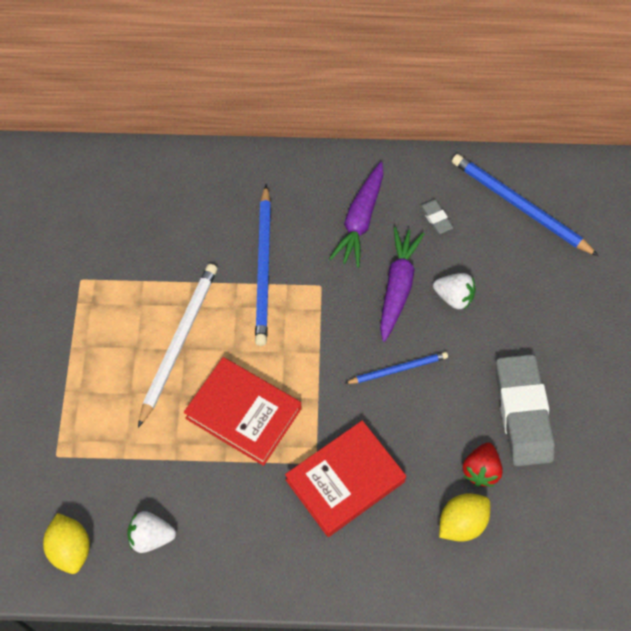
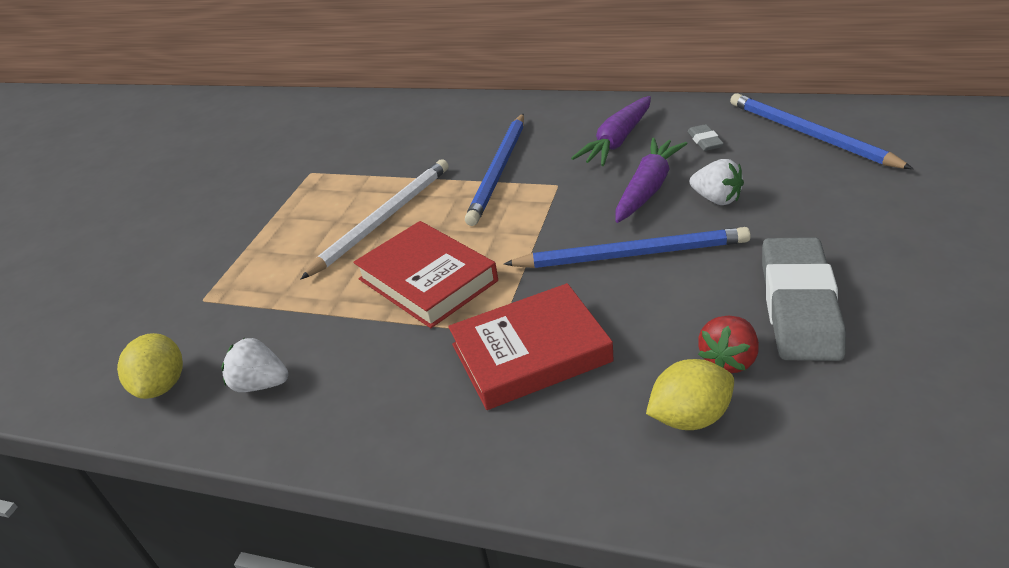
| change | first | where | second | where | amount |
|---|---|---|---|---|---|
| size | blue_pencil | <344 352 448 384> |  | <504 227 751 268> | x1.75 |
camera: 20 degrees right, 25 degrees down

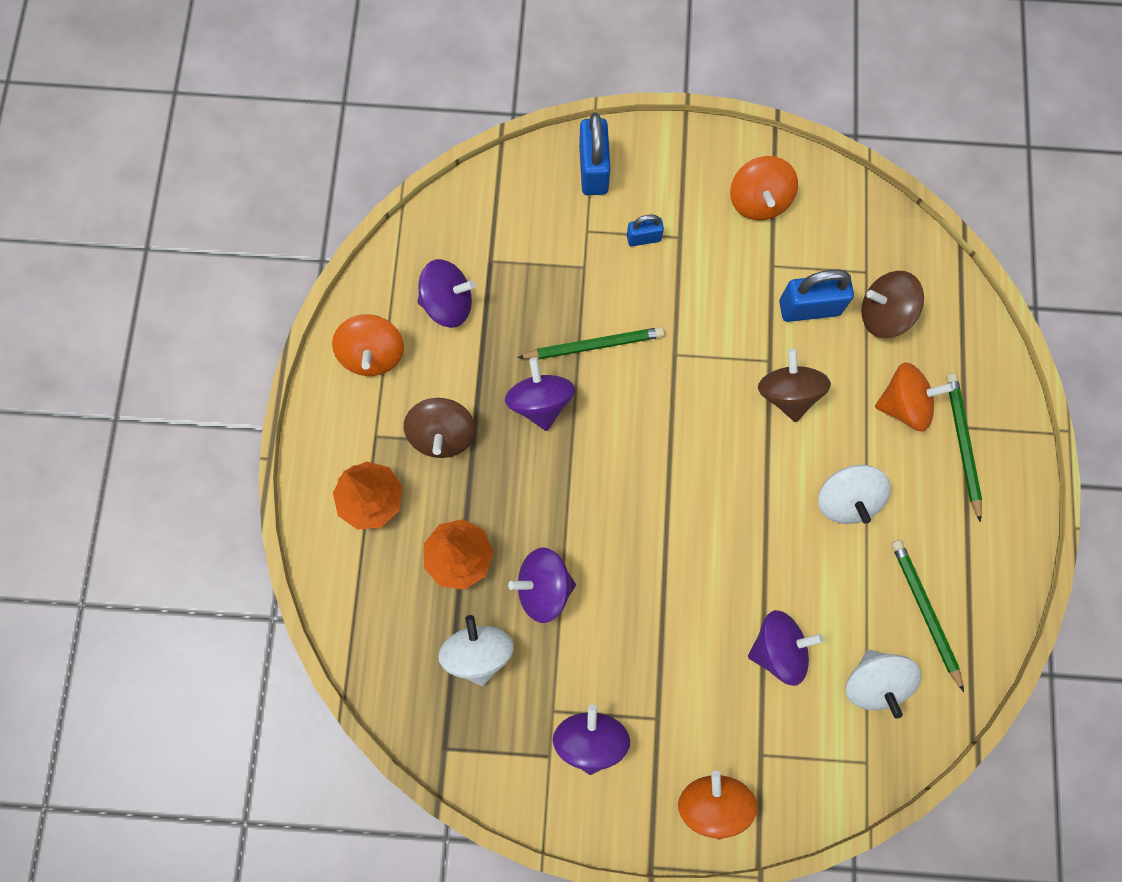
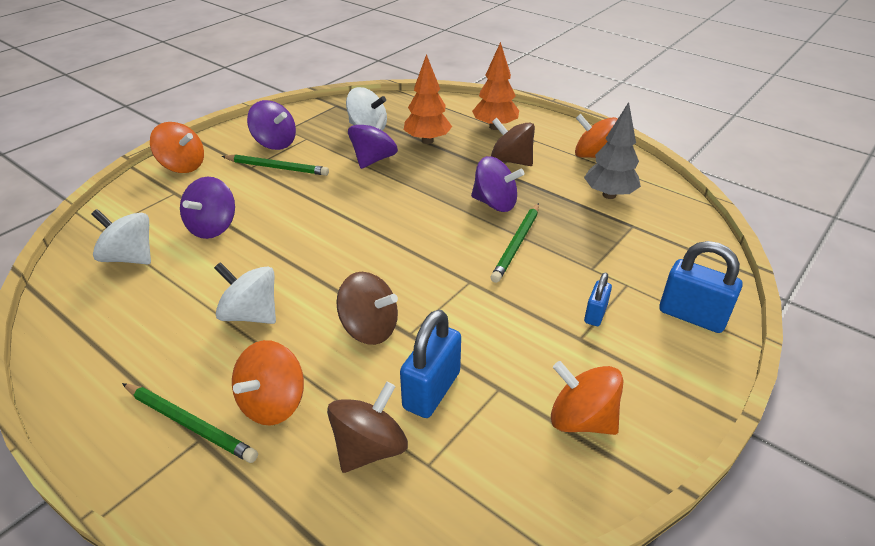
| change | first | where | second | where | amount |
|---|---|---|---|---|---|
| relocated | green_pencil | <891 540 964 692> |  | <221 154 329 176> |  |
| exchanged | purple_spinning_top | <418 259 475 328> | grey_tree | <584 102 641 199> |  |
camera: 125 degrees right, 35 degrees down

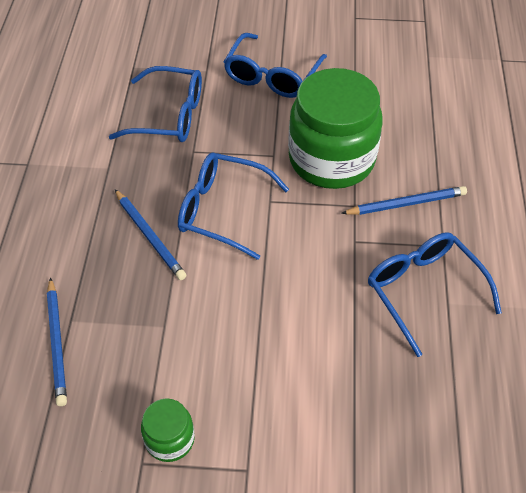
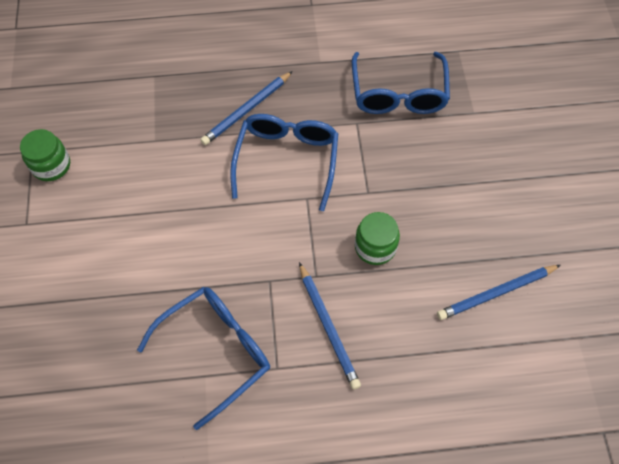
| change | first | where | second | where | amount |
|---|---|---|---|---|---|
| size | green_jar | <288 68 383 189> |  | <355 212 400 265> | x0.45 |
| relocated | blue_pencil | <47 277 67 406> |  | <437 265 561 320> |  |
| missing | blue_glasses | <224 33 327 98> |  |  |  |
camera: 80 degrees right, 10 degrees up

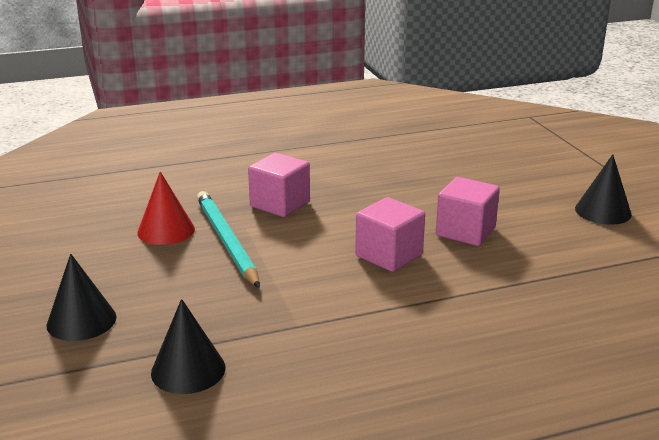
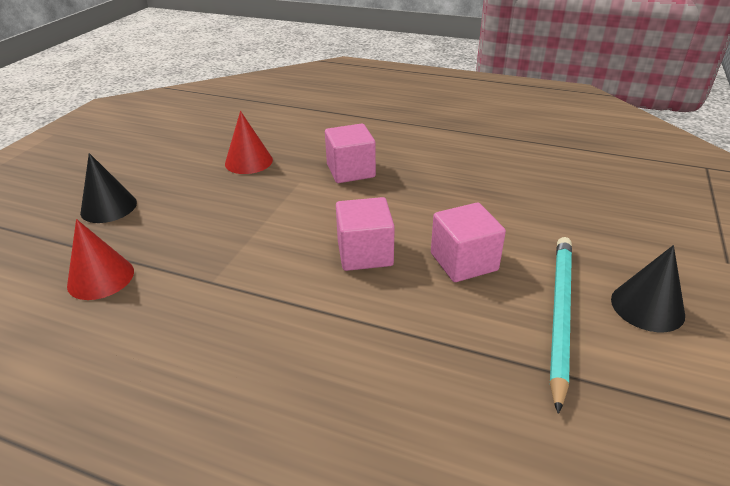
| change | first | where | second | where | amount |
|---|---|---|---|---|---|
| colour | black_cone | <151 299 225 394> | red_cone | <67 219 134 300> |  |
| relocated | turquoise_pencil | <197 191 260 288> |  | <550 237 572 414> |  |
camera: 40 degrees right, 10 degrees up

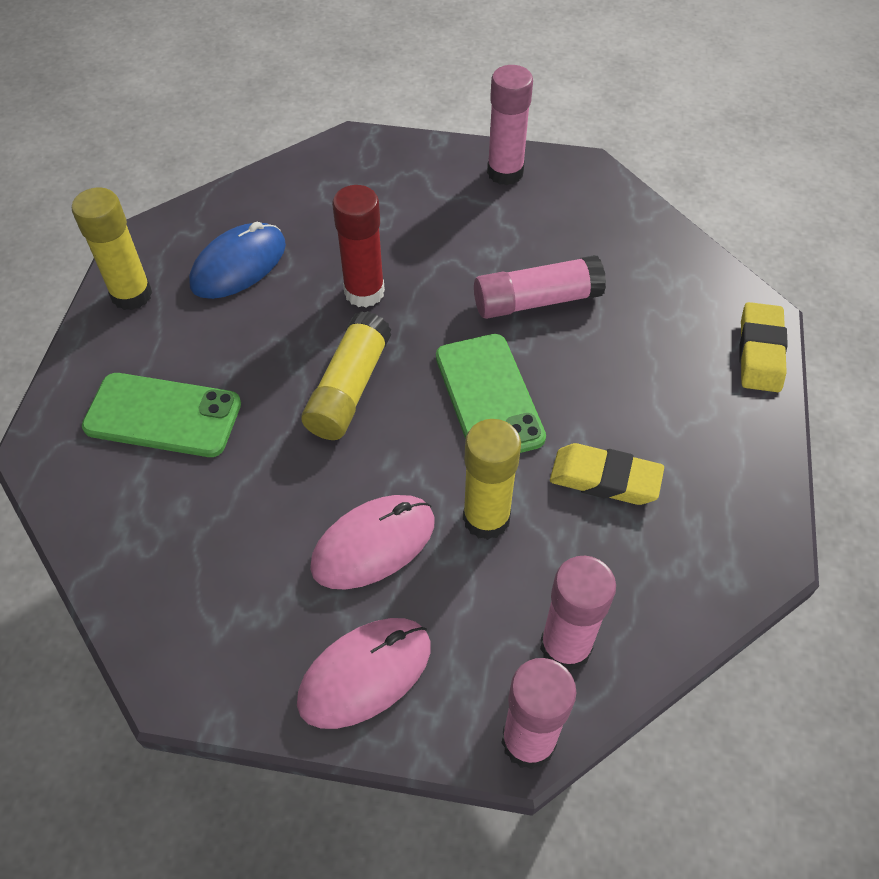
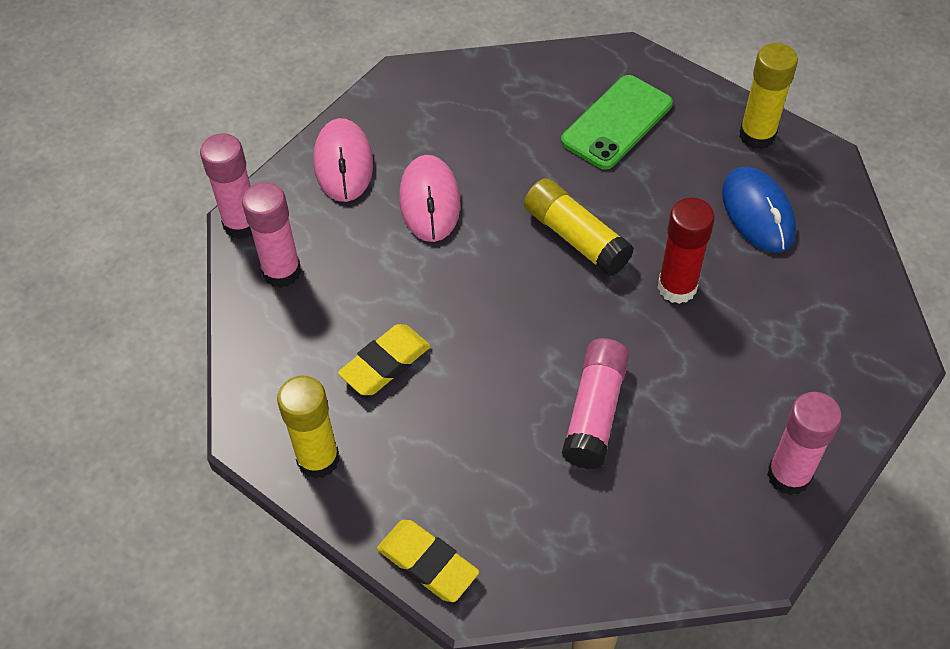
| change | first | where | second | where | amount |
|---|---|---|---|---|---|
| relocated | yellow_glue_stick | <463 419 521 540> |  | <277 376 339 479> |  |
| missing | green_phone | <436 334 546 453> |  |  |  |
camera: 120 degrees right, 0 degrees up

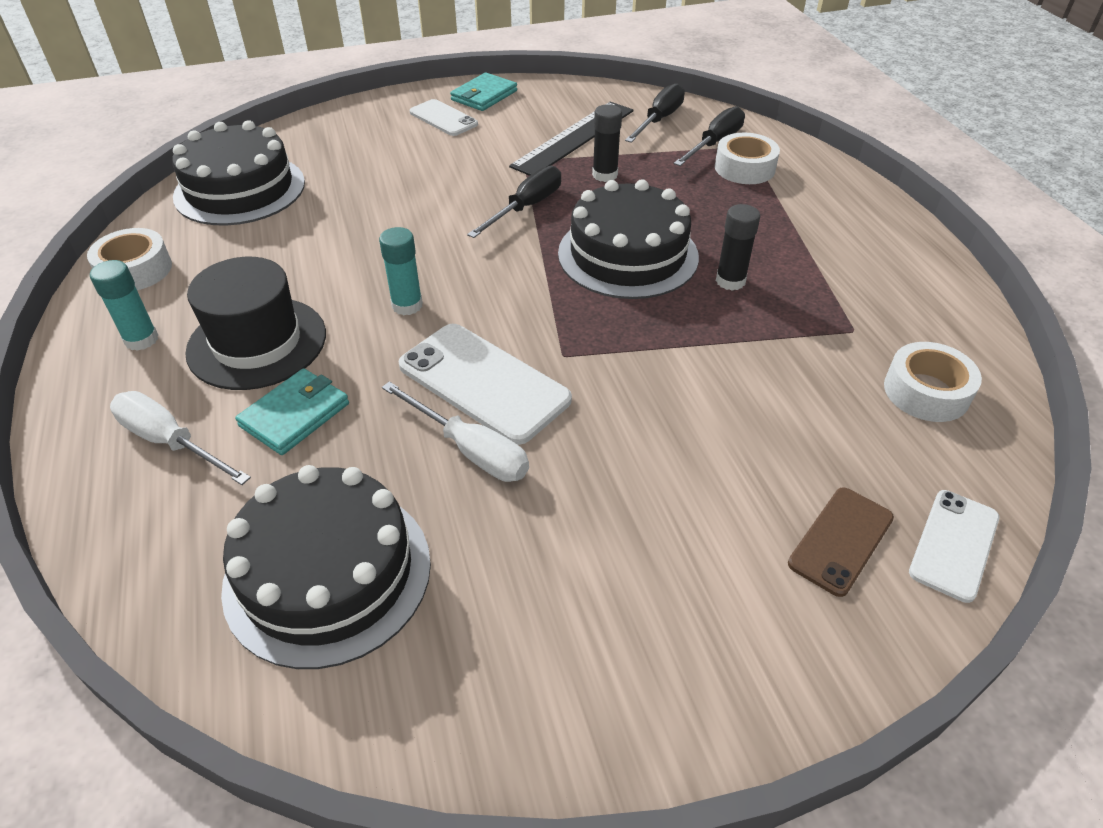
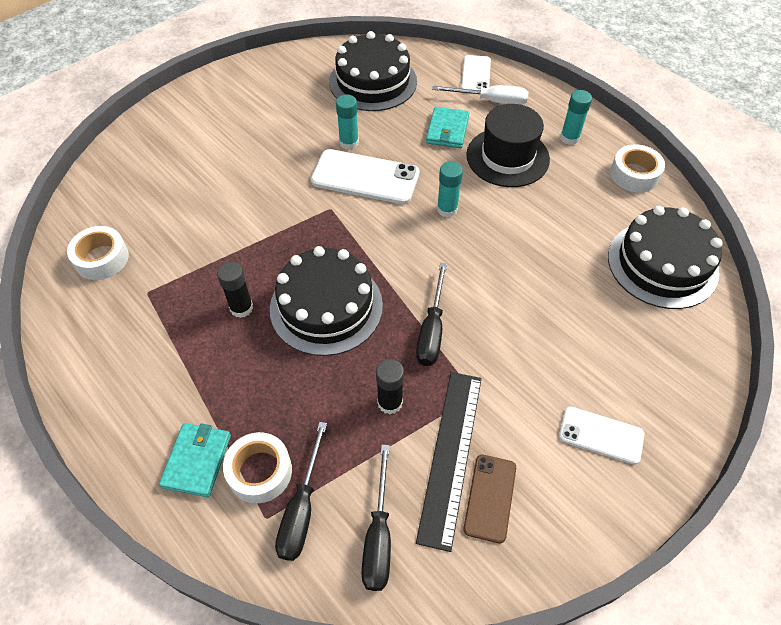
| change | first | where | second | where | amount |
|---|---|---|---|---|---|
| relocated | turquoise_wallet | <450 72 517 111> |  | <159 423 231 497> |  |
| exchanged | white_screwdriver | <382 382 529 482> | turquoise_glue_stick | <336 95 359 150> |  |
| relocated | white_phone | <909 490 999 603> |  | <461 55 491 91> |  |
| relocated | brown_phone | <788 487 894 597> |  | <463 455 516 543> |  |
camera: 155 degrees right, 10 degrees up

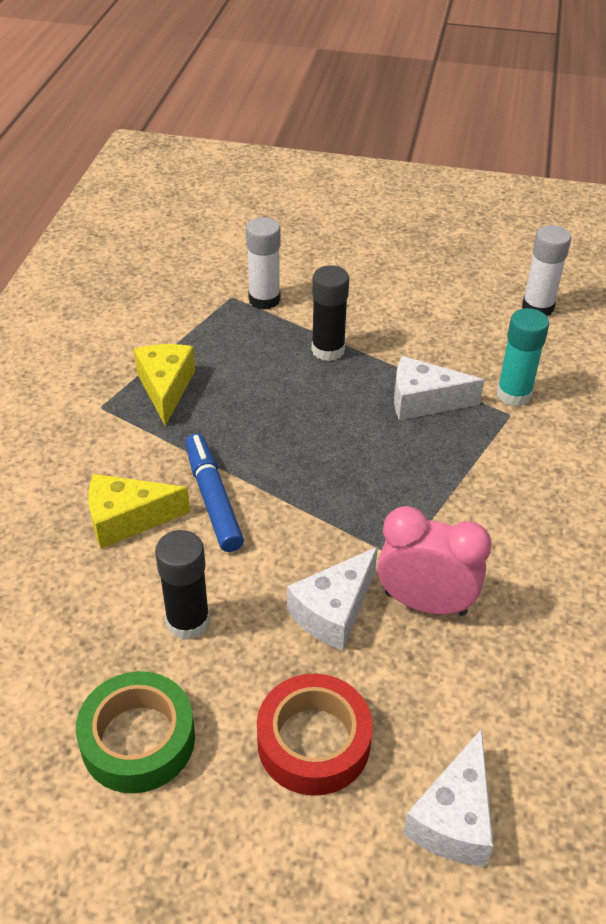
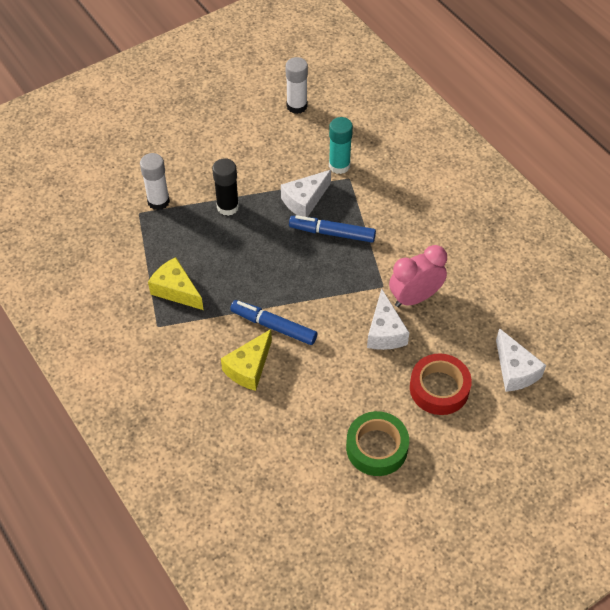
| change | first | where | second | where | amount |
|---|---|---|---|---|---|
| appeared |  |  | blue_marker | <289 215 376 243> |  |
| missing | black_glue_stick | <155 530 210 640> |  |  |  |
camera: 45 degrees left, 10 degrees up

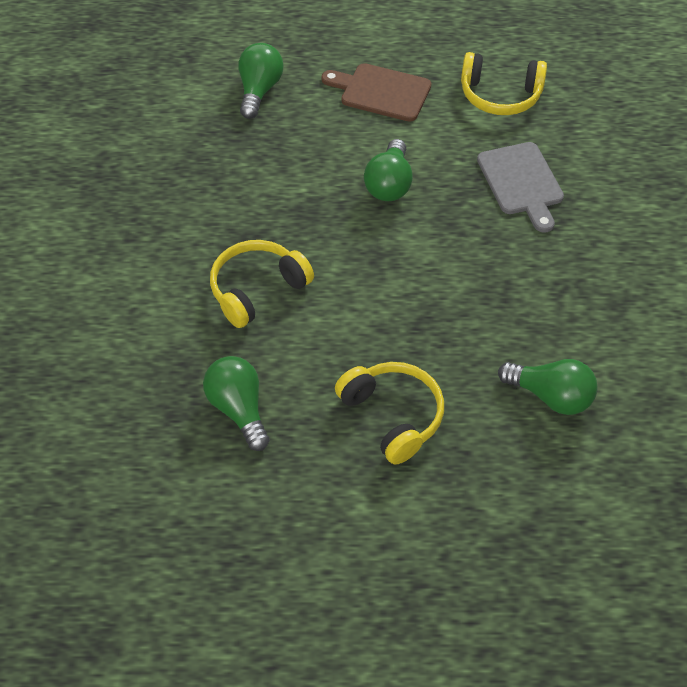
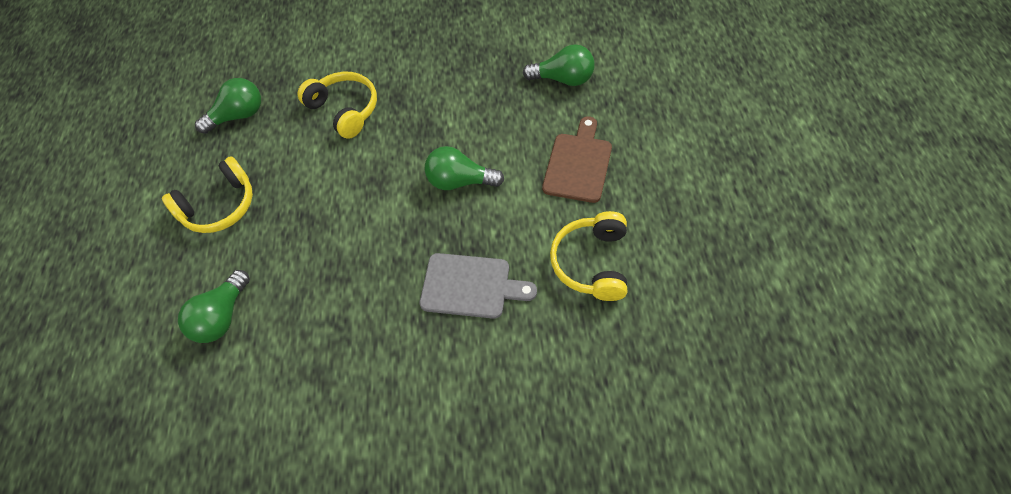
| change | first | where | second | where | amount |
|---|---|---|---|---|---|
| spun | grey_cutting_board | <477 142 564 233> |  | <420 253 537 319> | 150 degrees counterclockwise |
camera: 90 degrees right, 5 degrees up

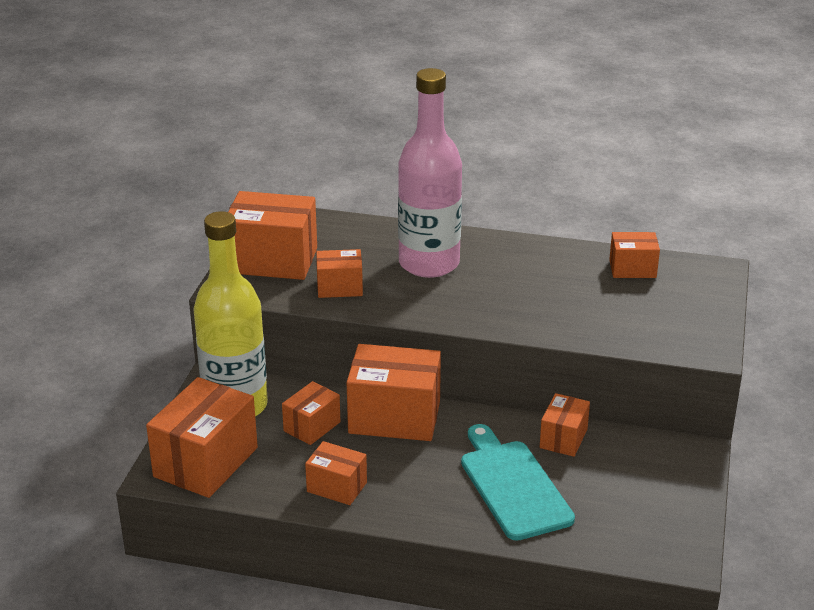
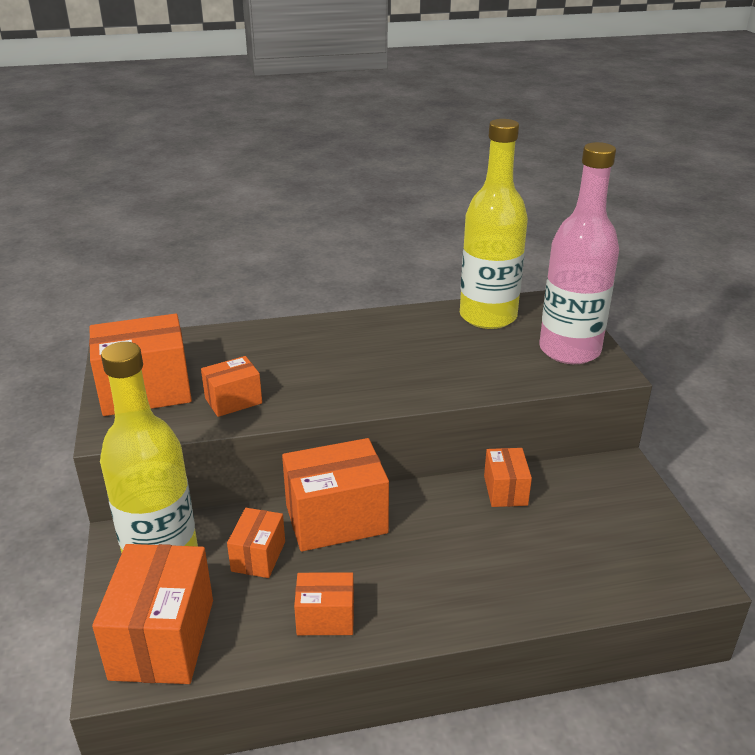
| change | first | where | second | where | amount |
|---|---|---|---|---|---|
| exchanged | orange_box | <609 232 660 278> | yellow_bottle | <460 119 528 329> |  |
| relocated | pink_bottle | <398 68 462 278> |  | <539 142 619 364> |  |
| missing | turquoise_cutting_board | <461 424 575 541> |  |  |  |
camera: 25 degrees left, 0 degrees up

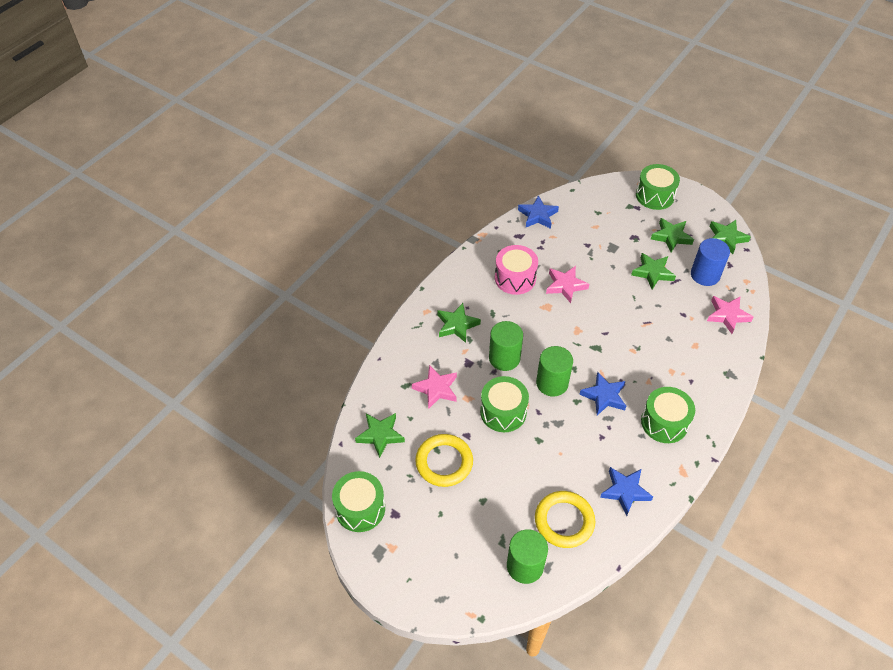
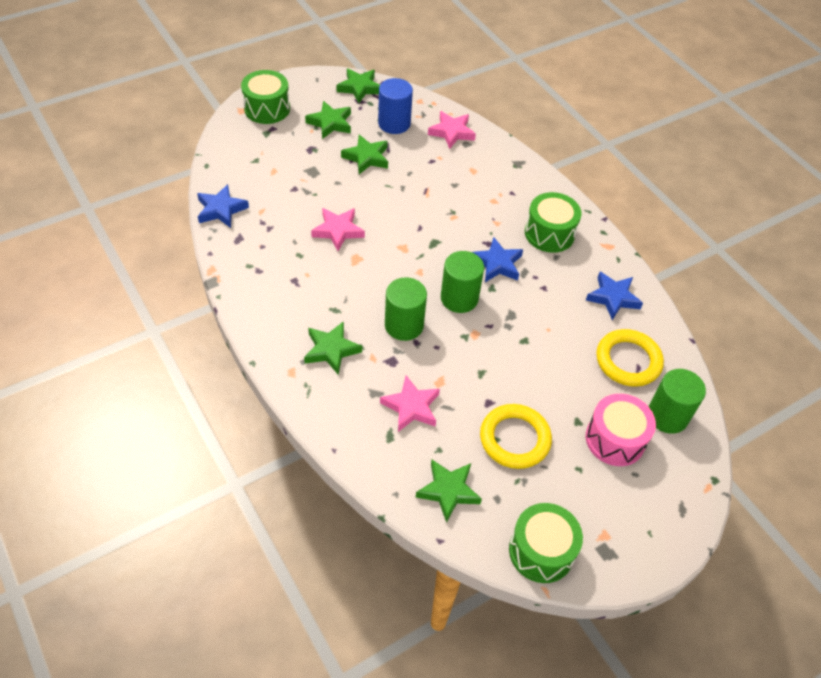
| change | first | where | second | where | amount |
|---|---|---|---|---|---|
| relocated | pink_drum | <495 245 538 295> |  | <586 394 656 466> |  |
| missing | green_drum | <480 376 529 432> |  |  |  |
camera: 70 degrees left, 0 degrees up

